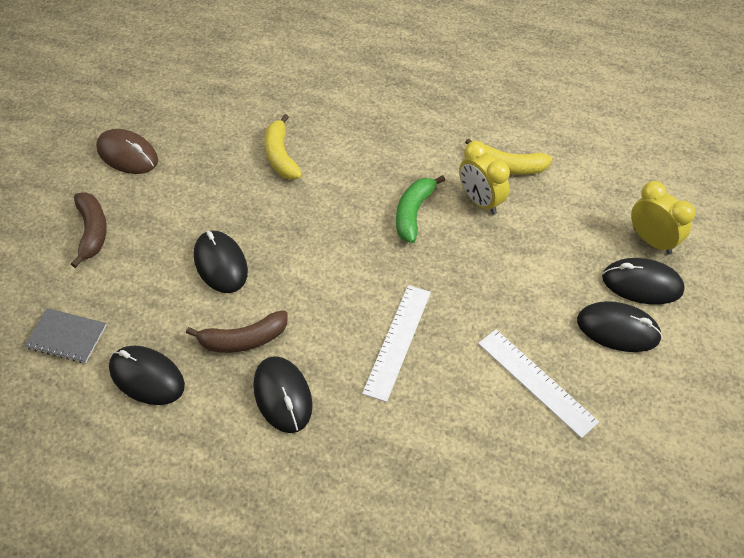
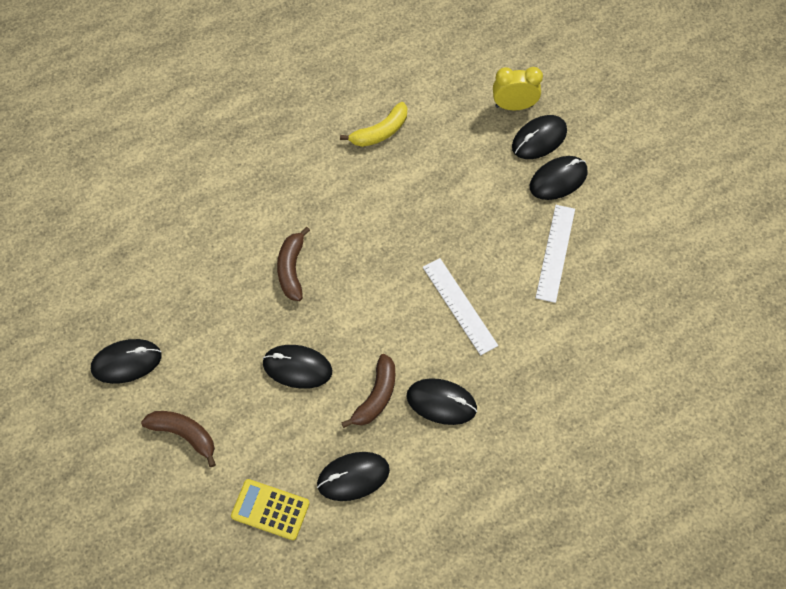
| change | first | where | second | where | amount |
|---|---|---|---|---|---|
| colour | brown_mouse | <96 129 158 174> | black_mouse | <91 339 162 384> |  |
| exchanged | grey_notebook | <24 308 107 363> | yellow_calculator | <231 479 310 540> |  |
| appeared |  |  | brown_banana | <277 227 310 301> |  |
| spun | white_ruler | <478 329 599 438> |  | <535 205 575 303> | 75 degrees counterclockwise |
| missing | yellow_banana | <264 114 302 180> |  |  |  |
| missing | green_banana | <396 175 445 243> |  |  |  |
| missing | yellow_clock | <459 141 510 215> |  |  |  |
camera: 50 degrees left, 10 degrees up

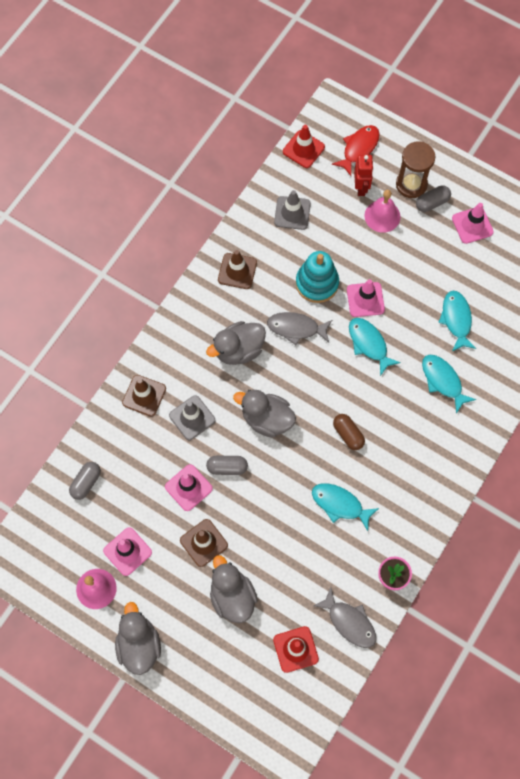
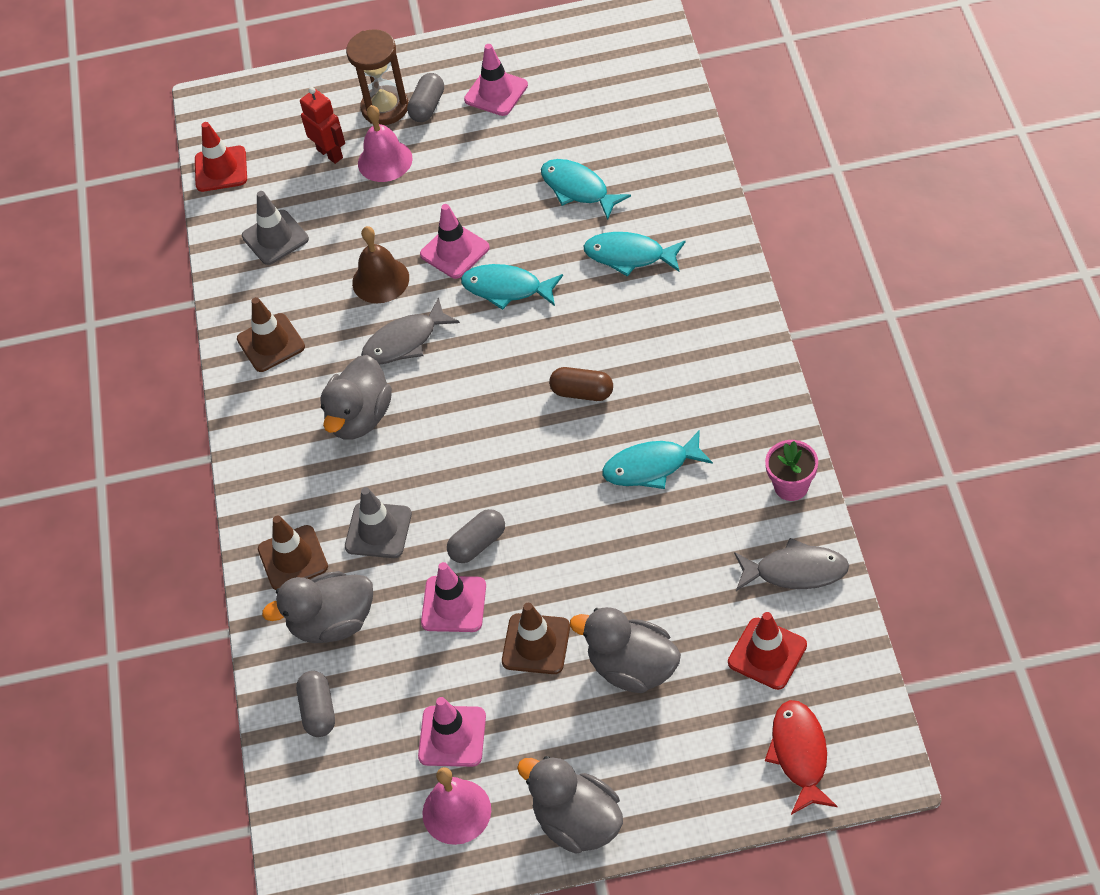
| change | first | where | second | where | amount |
|---|---|---|---|---|---|
| relocated | grey_duck | <233 390 296 438> |  | <262 571 373 643> |  |
| exchanged | turquoise_stacking_toy | <296 251 339 303> | brown_bell | <352 226 409 303> |  |
| relocated | red_fish | <332 125 380 176> |  | <765 700 838 815> |  |
camera: 35 degrees left, 15 degrees down

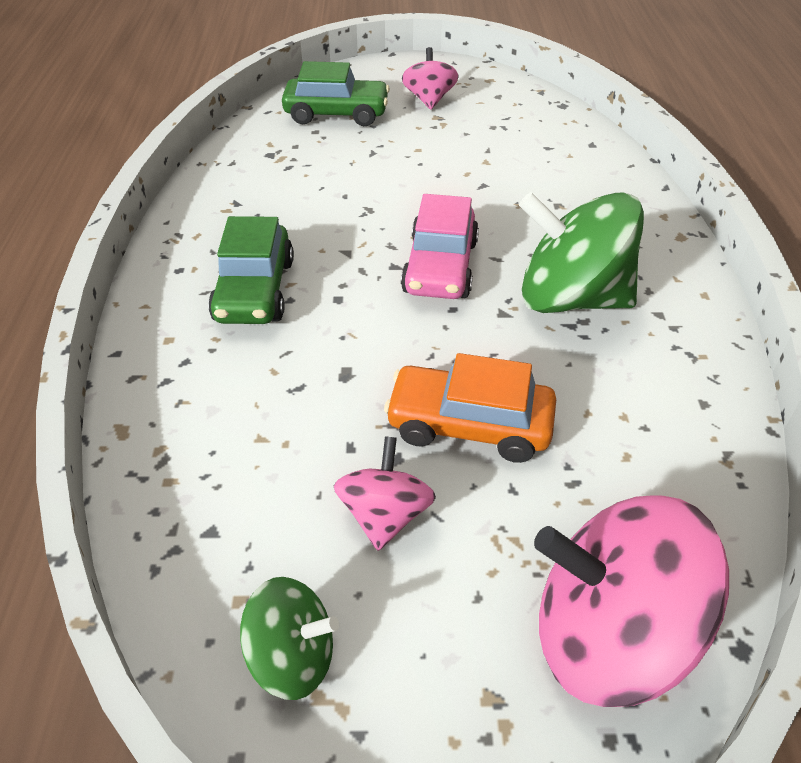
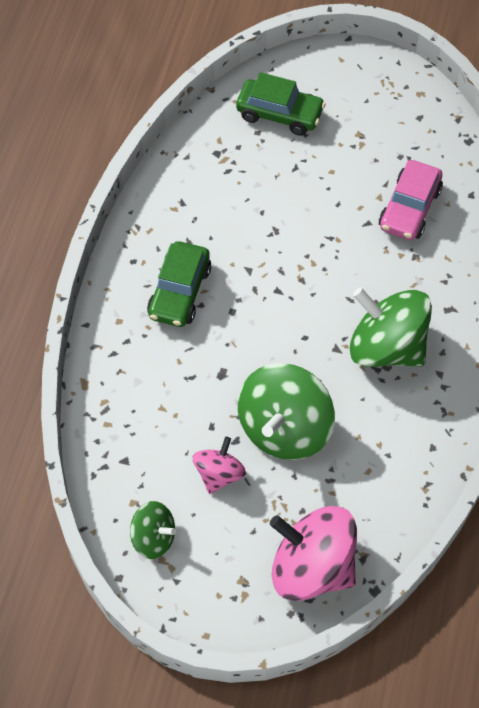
| change | first | where | second | where | amount |
|---|---|---|---|---|---|
| exchanged | orange_car | <384 353 556 463> | green_spinning_top | <238 363 335 460> |  |
| relocated | pink_car | <401 194 479 299> |  | <379 160 443 240> |  |
| missing | pink_spinning_top | <402 47 458 110> |  |  |  |
camera: 15 degrees right, 15 degrees up

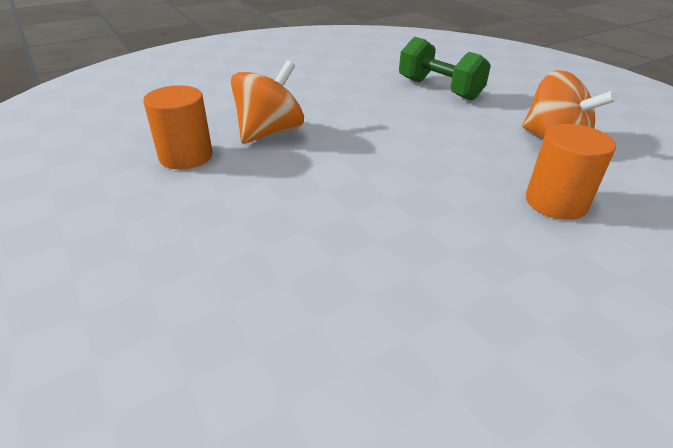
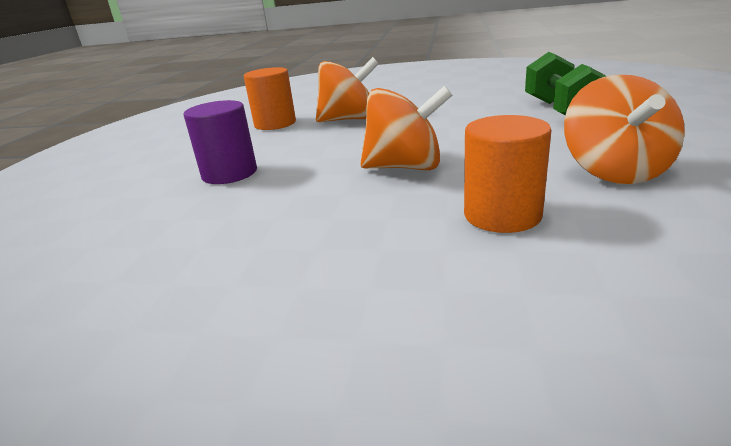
| change | first | where | second | where | amount |
|---|---|---|---|---|---|
| appeared |  |  | purple_cylinder | <183 100 257 184> |  |
| appeared |  |  | orange_spinning_top | <360 86 452 170> |  |
camera: 45 degrees right, 10 degrees down

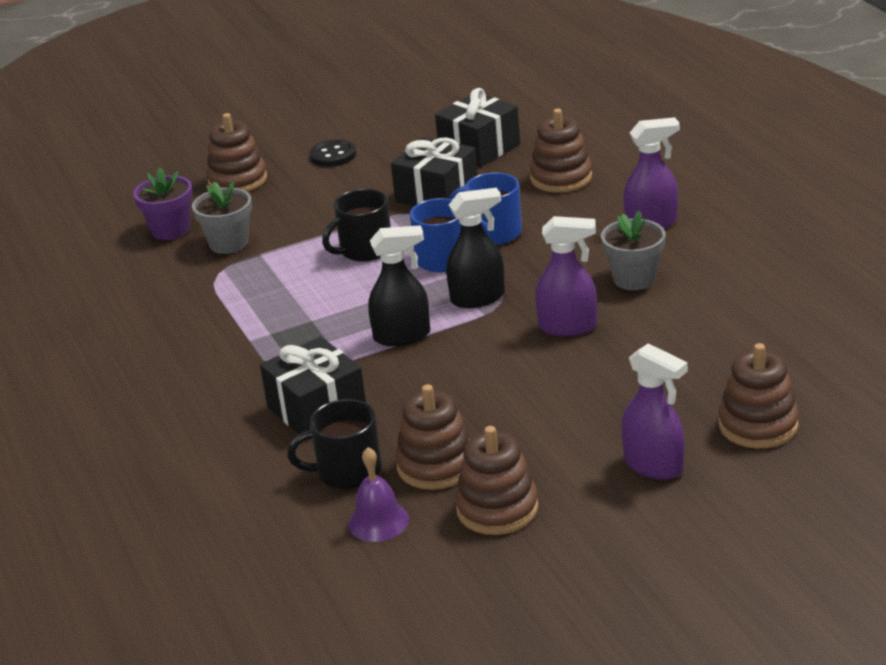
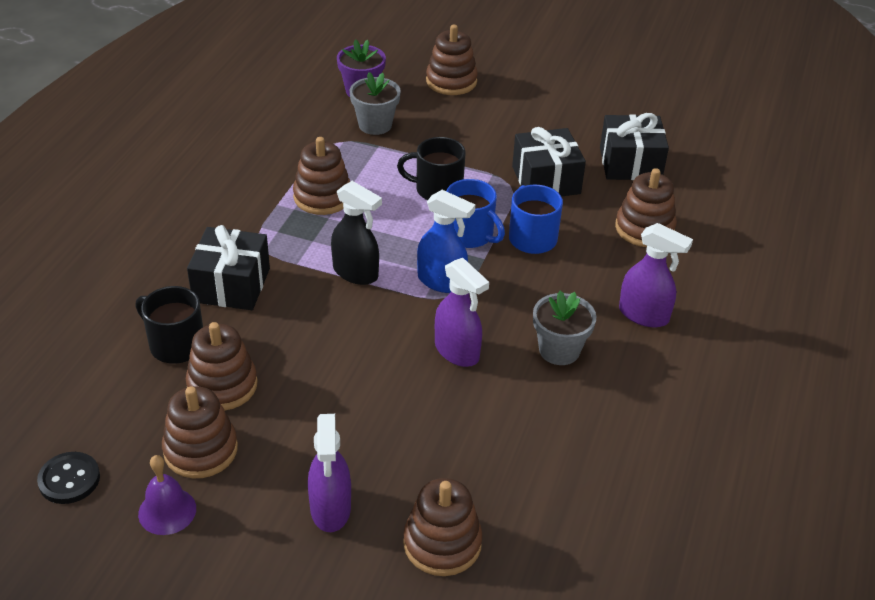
| change | first | where | second | where | amount |
|---|---|---|---|---|---|
| relocated | black_button | <309 140 356 167> |  | <37 452 100 504> |  |
| relocated | purple_bell | <348 447 409 542> |  | <138 455 196 535> |  |
| appeared |  |  | brown_stacking_toy | <293 137 350 215> |  |
| colour | black_spray_bottle | <446 188 505 308> | blue_spray_bottle | <417 190 475 293> |  |
camera: 40 degrees right, 10 degrees up

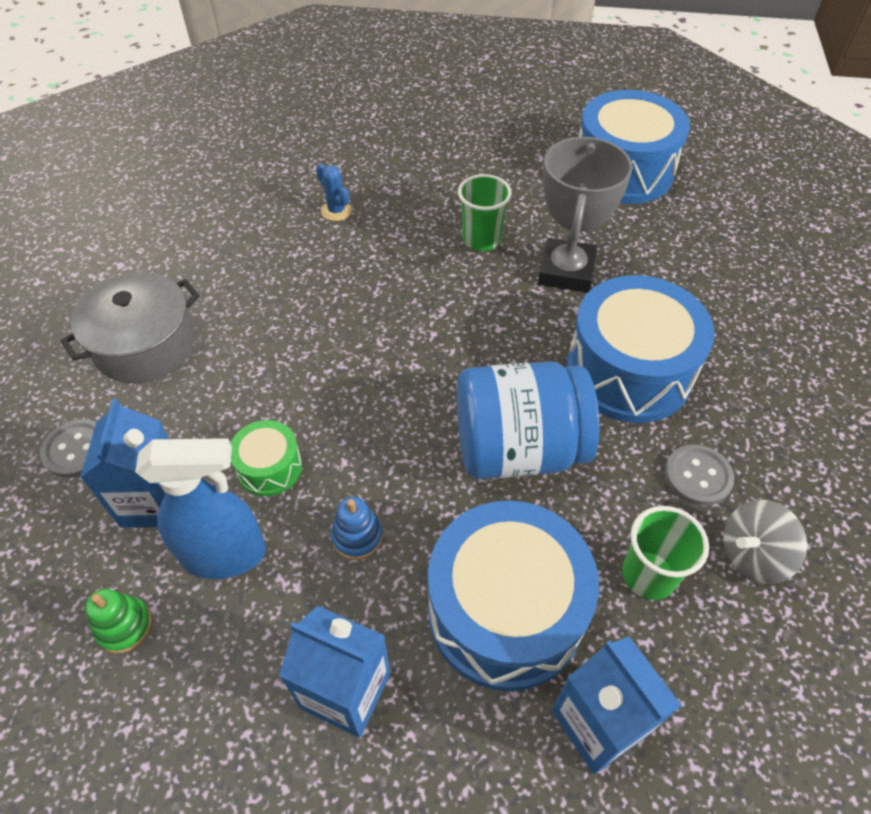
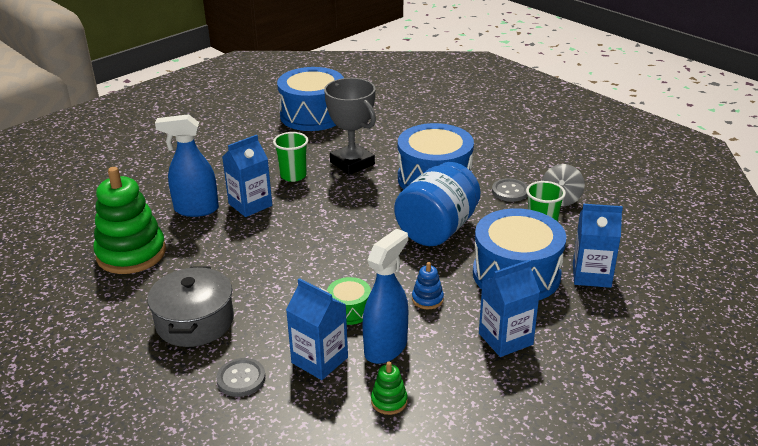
| change | first | where | second | where | amount |
|---|---|---|---|---|---|
| appeared |  |  | green_stacking_toy | <93 167 166 274> |  |
| exchanged | blue_cactus | <316 163 352 221> | blue_spray_bottle | <155 114 219 217> |  |
| appeared |  |  | blue_carton | <222 134 272 217> |  |
camera: 50 degrees left, 20 degrees down

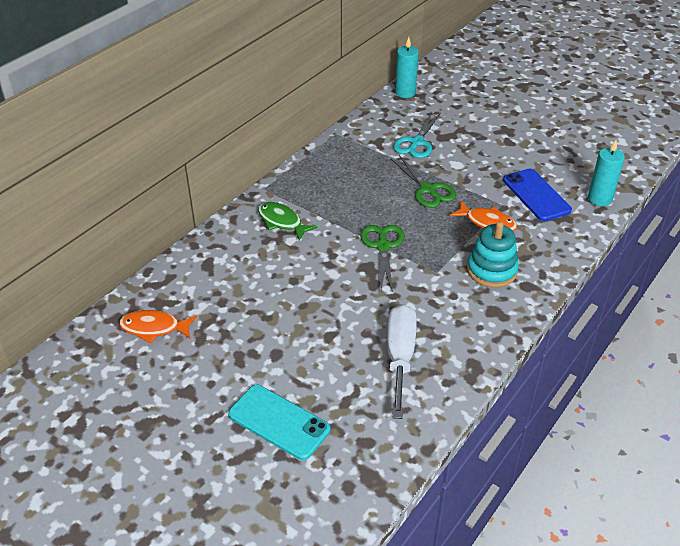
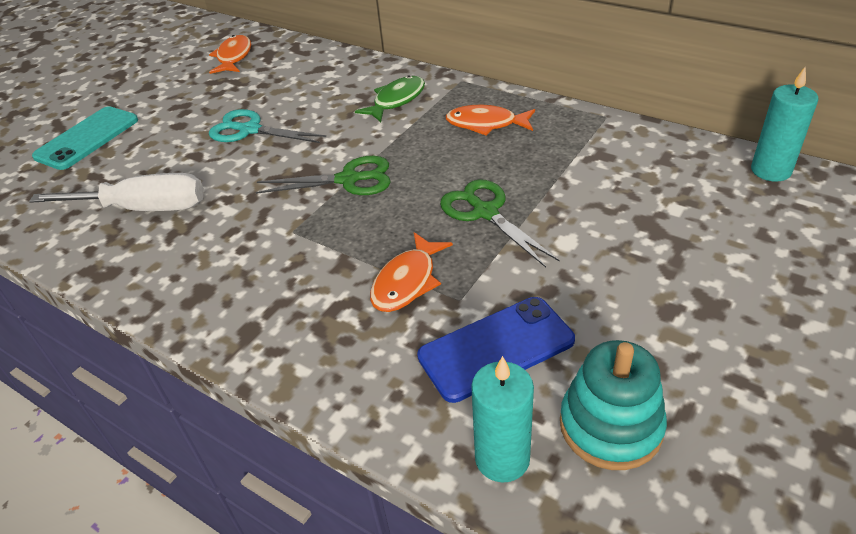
| change | first | where | second | where | amount |
|---|---|---|---|---|---|
| relocated | turquoise_scissors | <393 112 441 158> |  | <209 109 326 143> |  |
| spun | green_scissors | <391 155 456 208> |  | <440 179 560 268> | 90 degrees clockwise |
| appeared |  |  | orange_fish | <445 105 535 135> |  |
| relocated | turquoise_stacking_toy | <467 222 519 288> |  | <560 340 667 470> |  |
camera: 90 degrees right, 0 degrees up

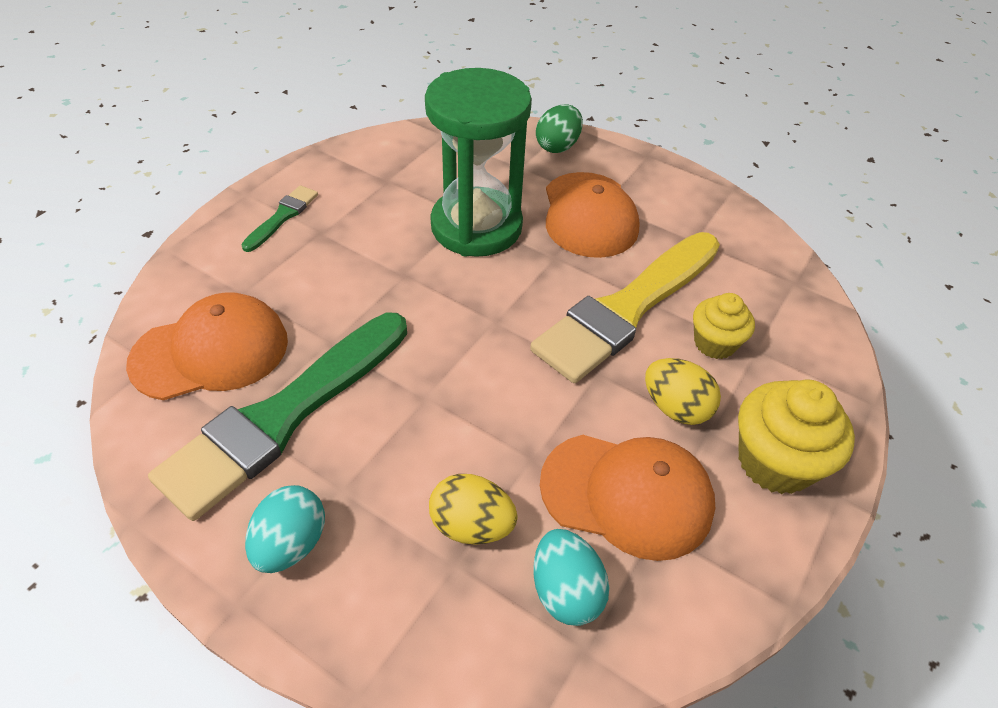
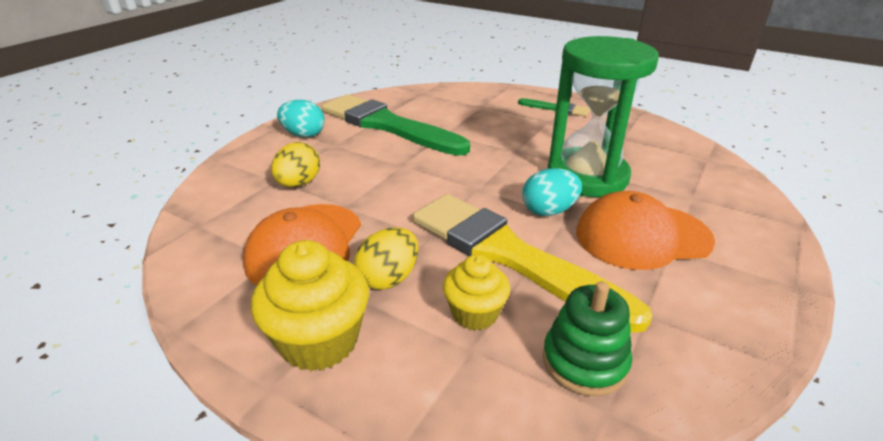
| change | first | where | second | where | amount |
|---|---|---|---|---|---|
| relocated | turquoise_egg | <533 529 609 626> |  | <522 168 582 216> |  |
| appeared |  |  | green_stacking_toy | <543 281 632 396> |  |
| missing | orange_cap | <126 292 288 400> |  |  |  |
| missing | green_egg | <536 104 583 153> |  |  |  |
camera: 90 degrees right, 15 degrees down

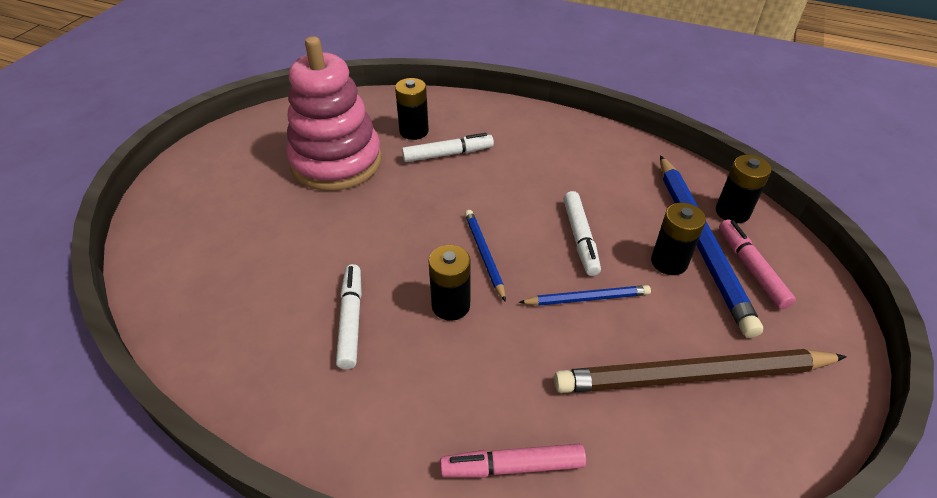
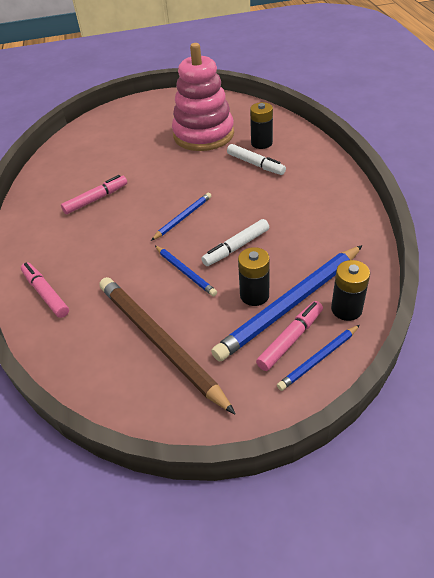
| change | first | where | second | where | amount |
|---|---|---|---|---|---|
| colour | white_marker | <336 264 362 369> | pink_marker | <61 175 127 214> |  |
| appeared |  |  | blue_pencil | <277 325 360 391> |  |
| missing | black_battery | <428 245 471 321> |  |  |  |
camera: 60 degrees right, 0 degrees up

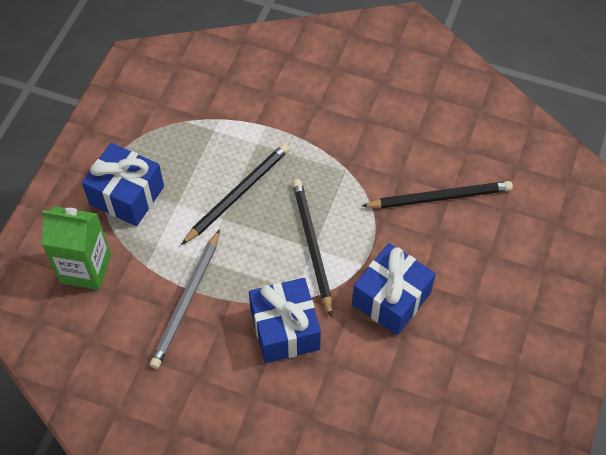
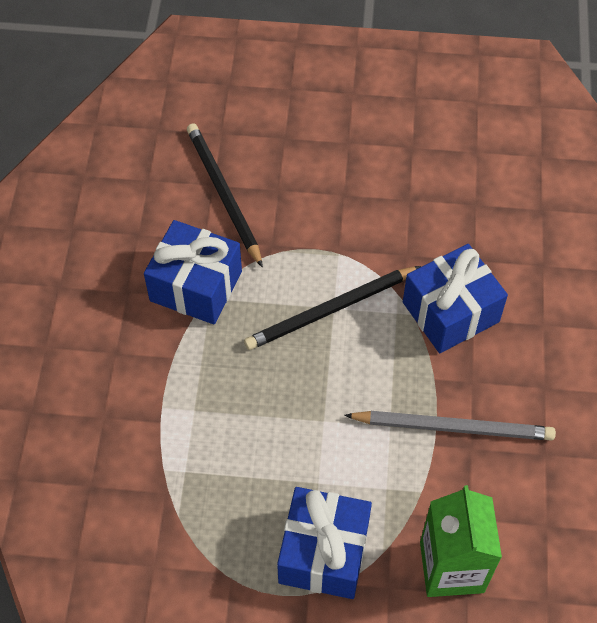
| change | first | where | second | where | amount |
|---|---|---|---|---|---|
| relocated | blue_gift | <352 243 436 335> |  | <144 220 242 324> |  |
| missing | black_pencil | <181 143 290 245> |  |  |  |
camera: 105 degrees left, 0 degrees up

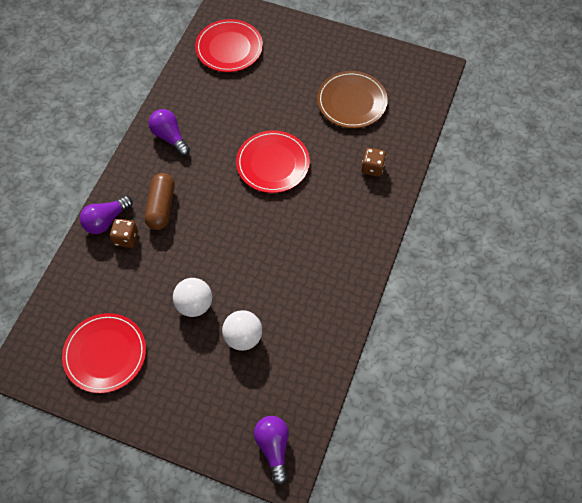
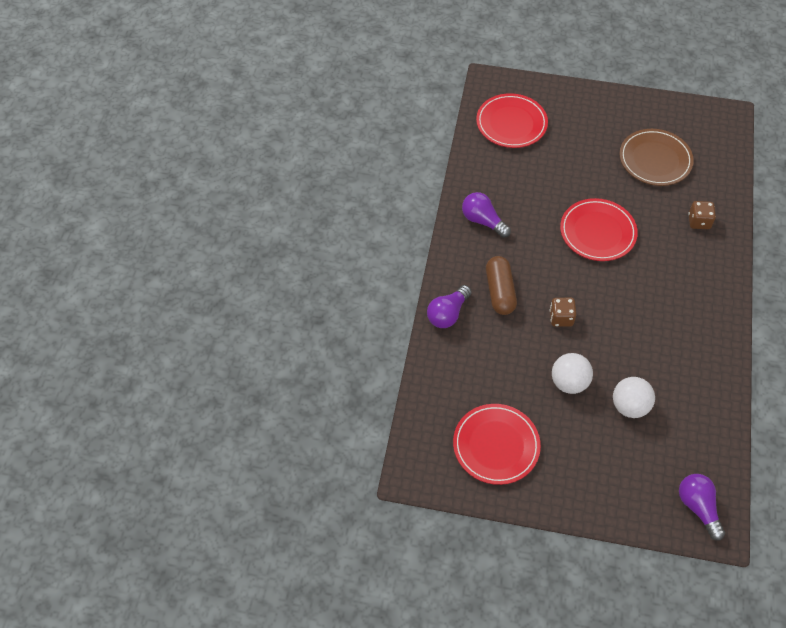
| change | first | where | second | where | amount |
|---|---|---|---|---|---|
| relocated | brown_dice | <110 219 138 248> |  | <550 298 577 327> |  |
camera: 10 degrees left, 5 degrees down

